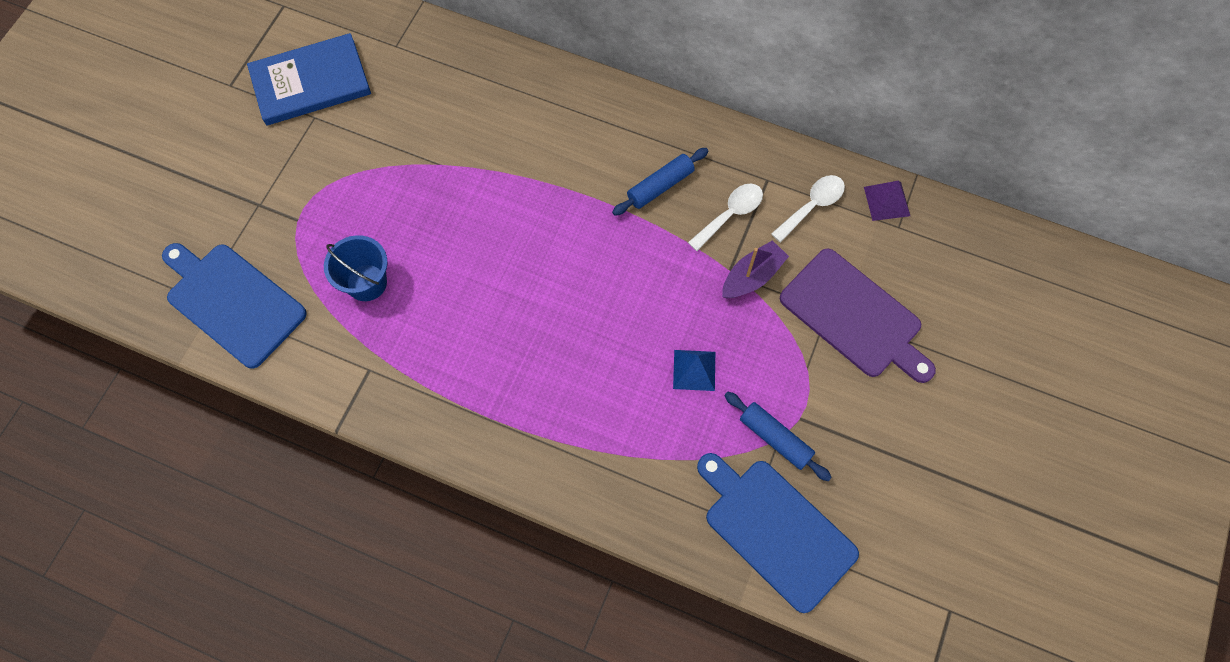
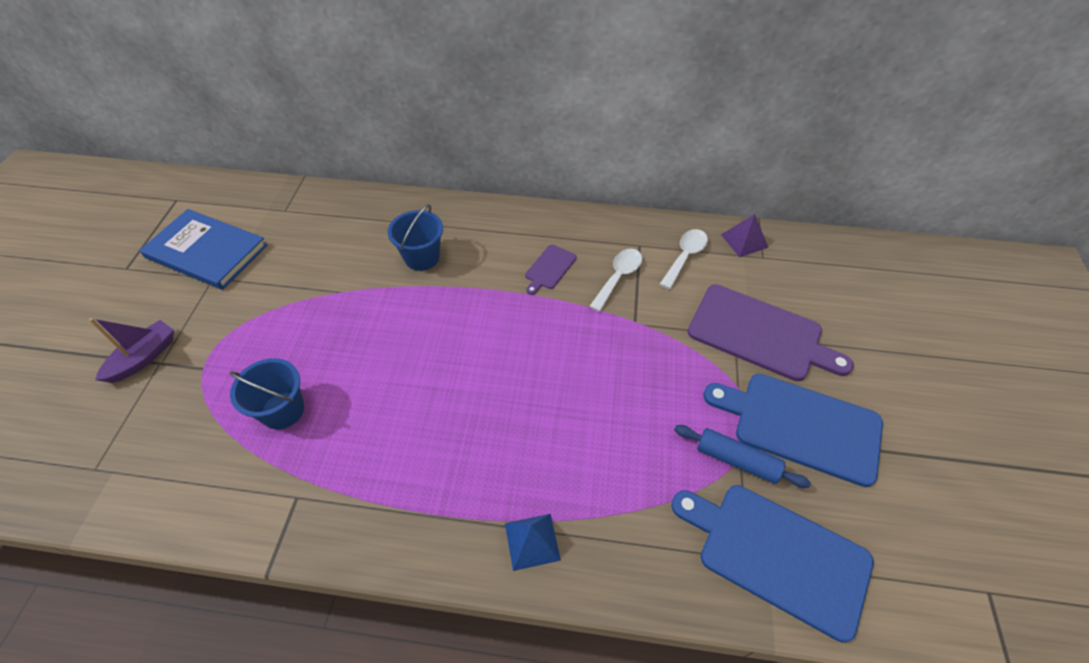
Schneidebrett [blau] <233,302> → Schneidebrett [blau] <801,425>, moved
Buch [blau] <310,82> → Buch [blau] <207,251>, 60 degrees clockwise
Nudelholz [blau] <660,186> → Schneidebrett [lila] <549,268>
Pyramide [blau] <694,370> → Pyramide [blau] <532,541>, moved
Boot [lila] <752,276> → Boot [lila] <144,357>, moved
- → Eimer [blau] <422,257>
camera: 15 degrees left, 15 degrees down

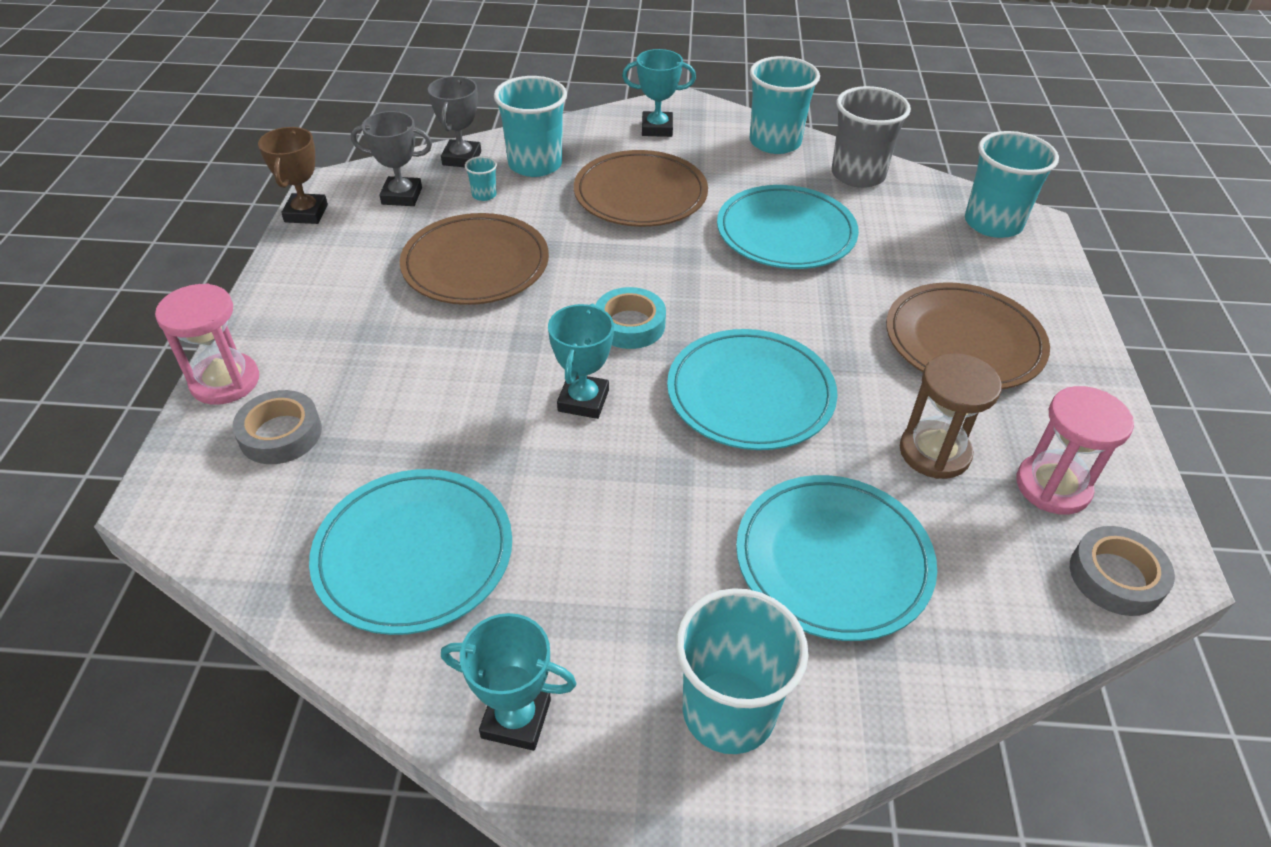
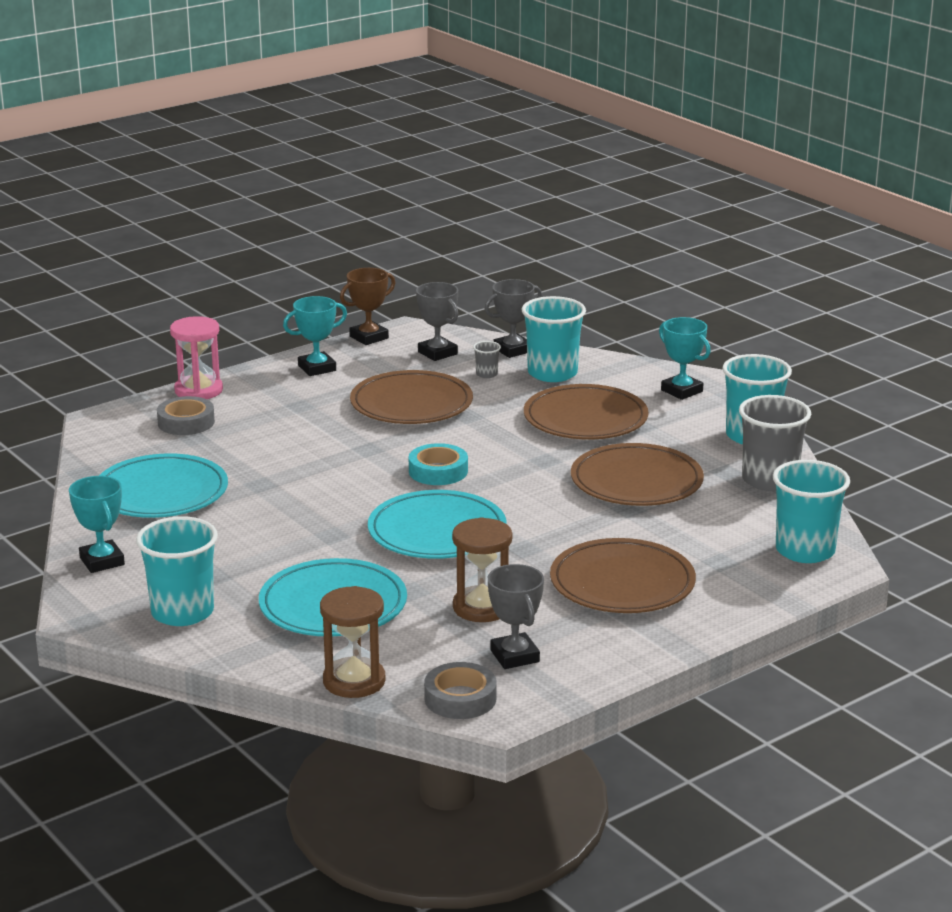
Becher [türkis] <484,195> → Becher [grau] <486,374>
Pokal [türkis] <583,400> → Pokal [türkis] <317,368>, moved
Teller [türkis] <786,233> → Teller [braun] <636,482>
Sanduhr [rosa] <1052,486> → Pokal [grau] <514,656>
- → Sanduhr [braun] <354,681>
camera: 50 degrees right, 20 degrees down

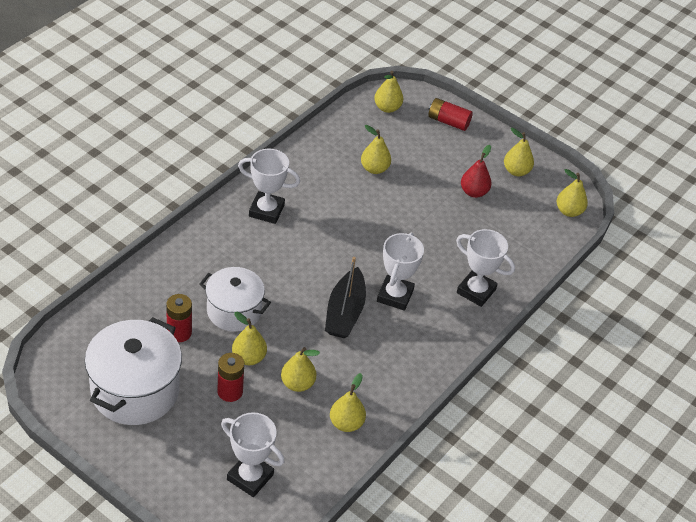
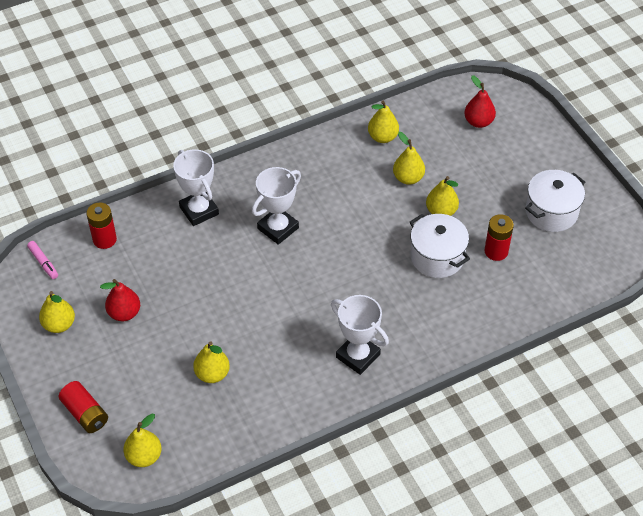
Kochtopf [weiß] <135,390> → Kochtopf [weiß] <551,212>, x0.66
Batterie [rot] <230,391> → Batterie [rot] <104,239>, moved
Pokal [weiß] <250,477> → Birne [rot] <478,122>
Boot [schwarz] <345,312> → -
Birne [gelb] <569,211> → Filzstift [rosa] <43,262>
camera: 150 degrees left, 5 degrees up

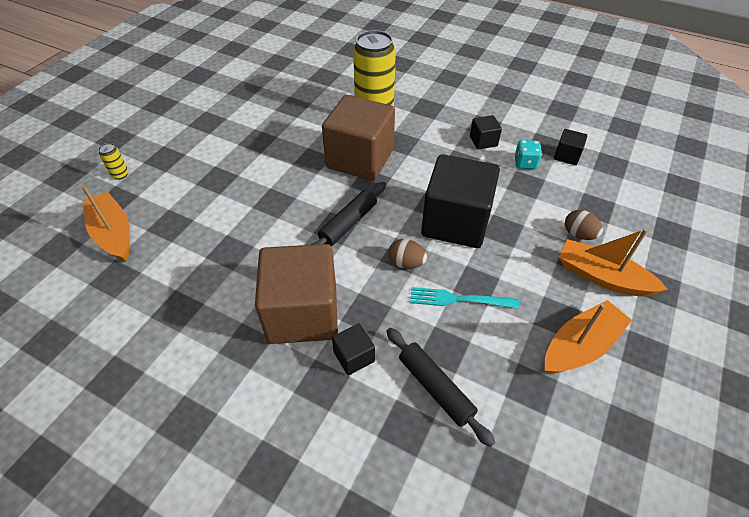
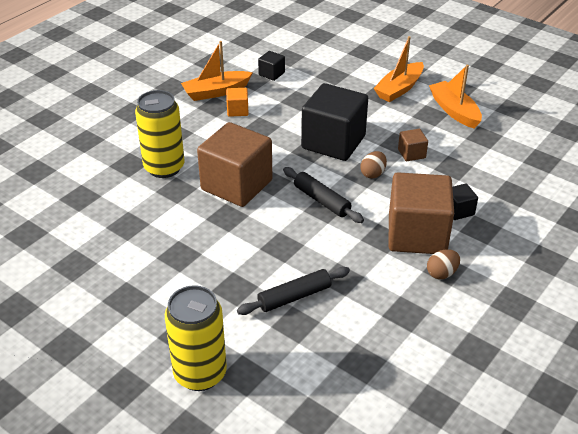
Boot [orange] <113,233> → Boot [orange] <216,92>, moved
Dose [gelb] <120,174> → Dose [gelb] <200,374>, x2.47
Nudelholz [schwarz] <435,388> → Nudelholz [schwarz] <294,297>, moved
Gabel [türkis] <459,299> → Kubus [braun] <411,153>
Kubus [schwarz] <483,141> → Kubus [orange] <237,110>
Spielwürfel [türkis] <525,163> → -
Ei [braun] <578,234> → Ei [braun] <442,273>, moved
camera: 80 degrees left, 10 degrees down

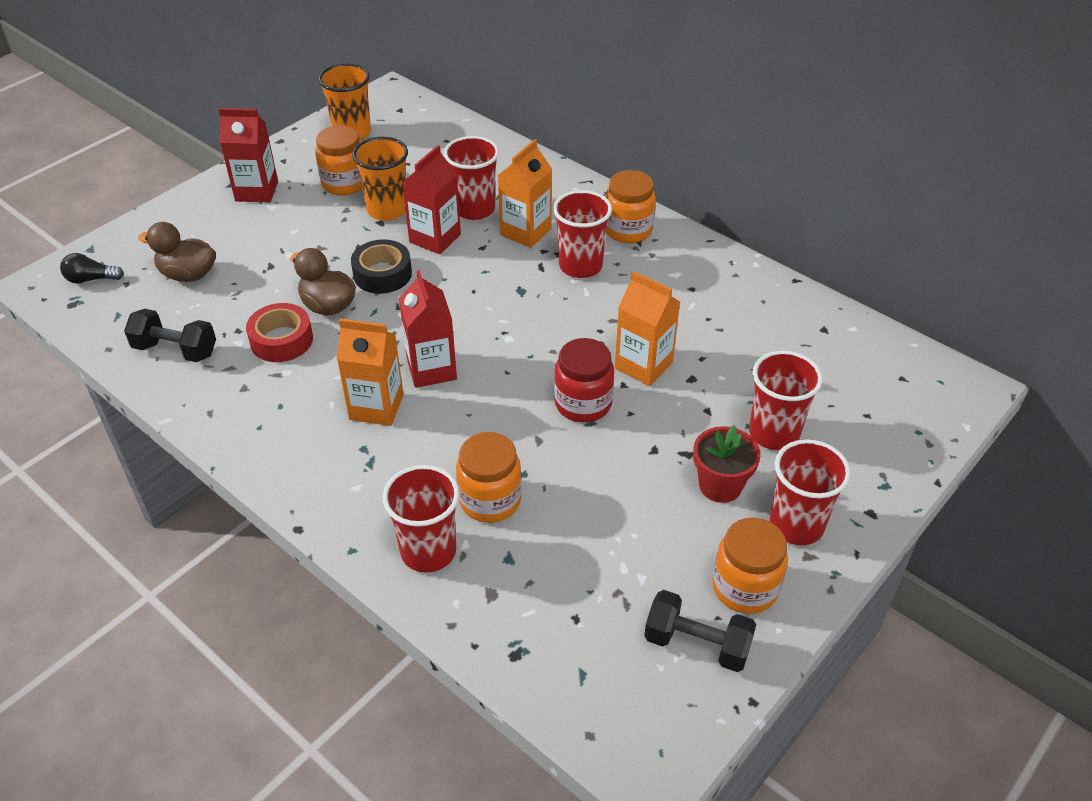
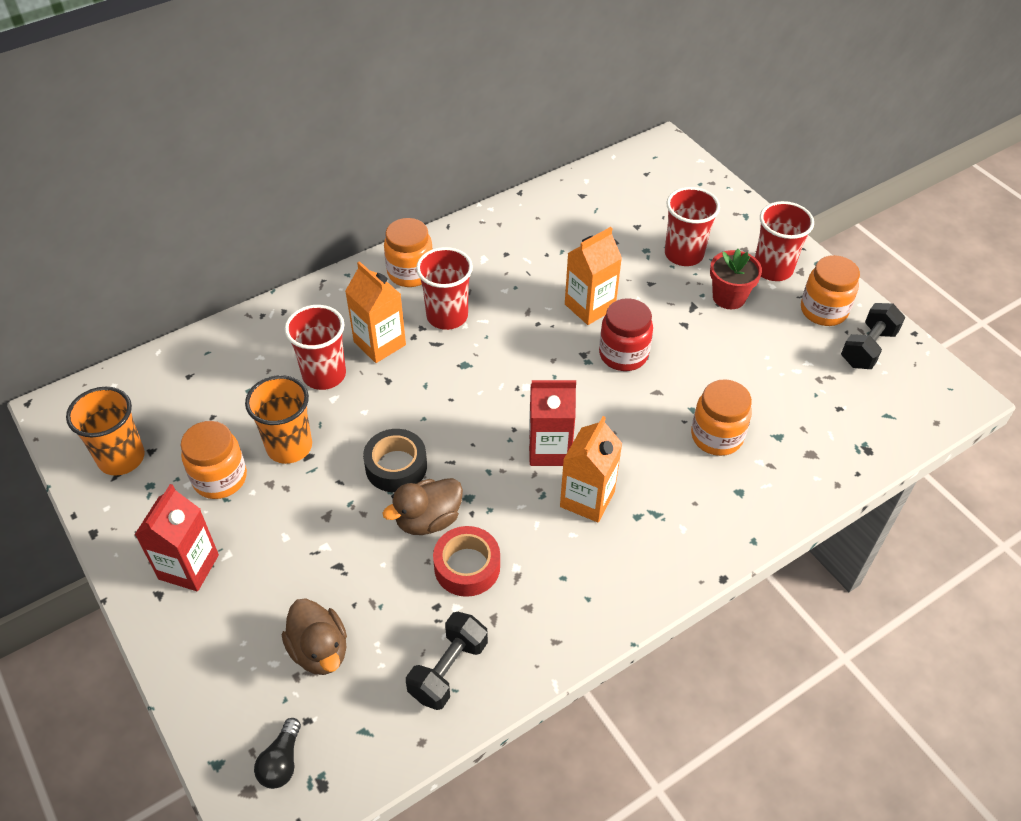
Ente [braun] <188,275> → Ente [braun] <319,650>, 60 degrees counterclockwise
Becher [rot] <428,551> → -
Getränkekarton [rot] <435,238> → -
camera: 75 degrees left, 5 degrees up

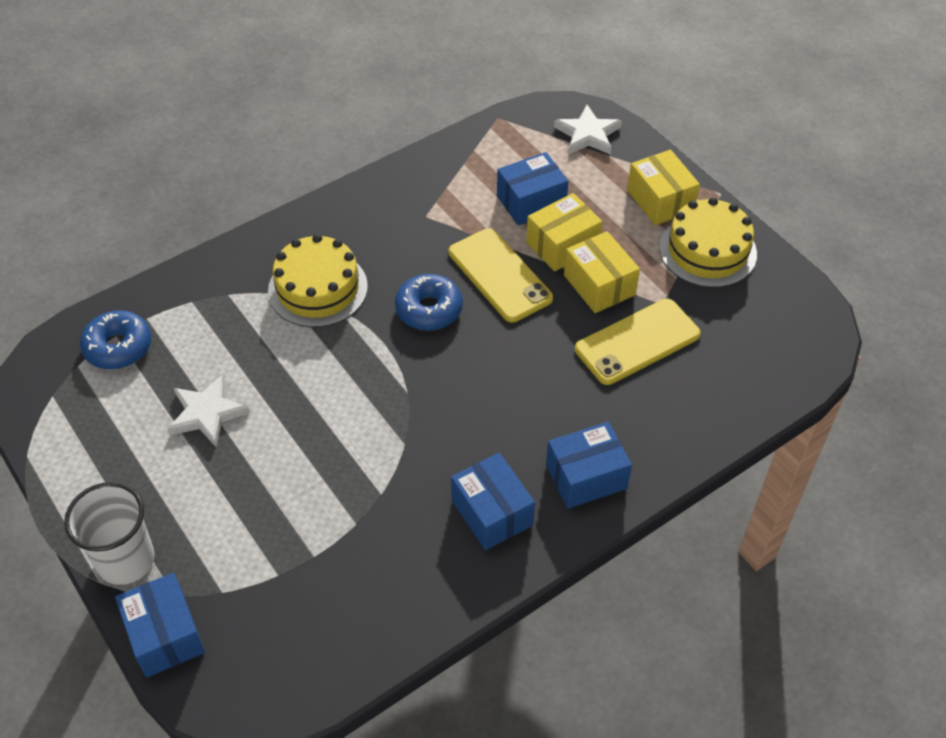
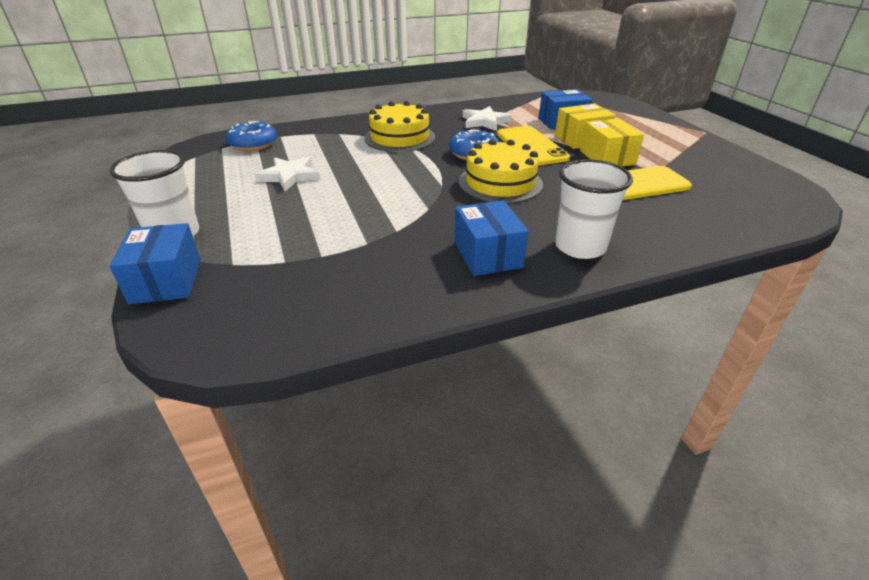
Schachtel [blau] <586,477> → Becher [weiß] <580,247>
Stern [weiß] <588,134> → Stern [weiß] <485,122>, moved
Schachtel [gelb] <660,200> → -
Kuchen [gelb] <707,250> → Kuchen [gelb] <500,183>, moved
camera: 15 degrees right, 15 degrees down

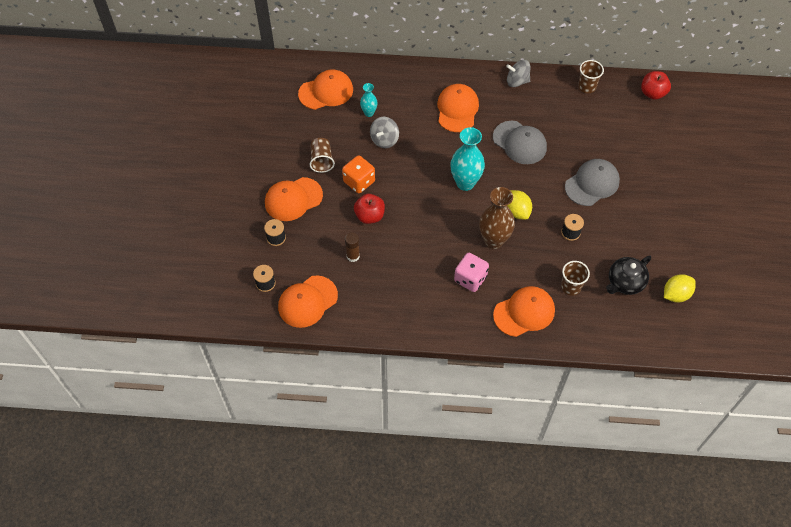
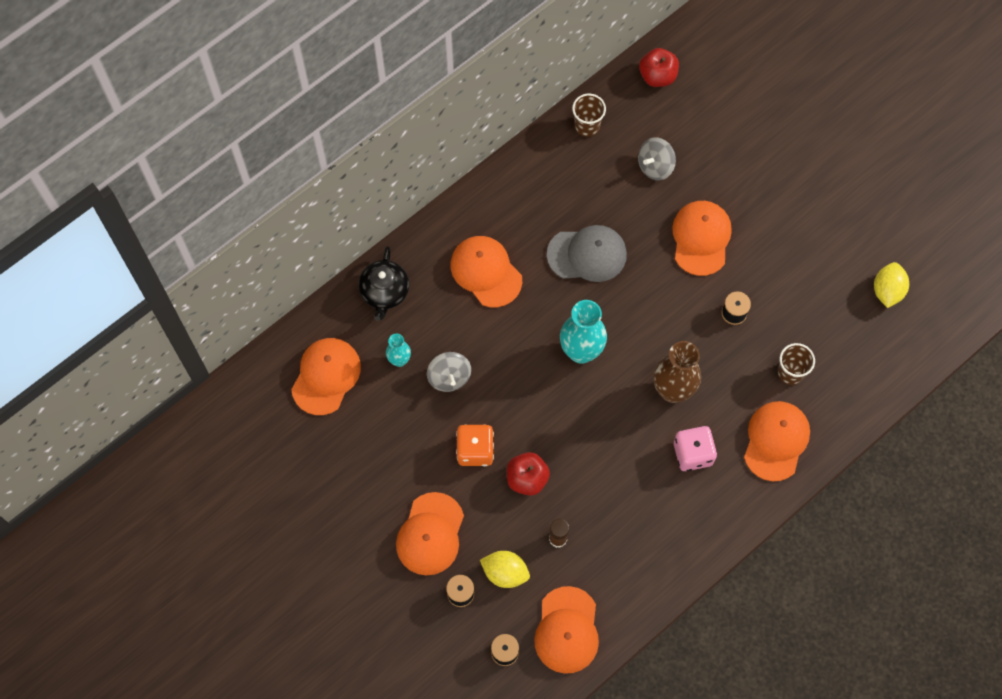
Becher [braun] <321,161> → -
Kreisel [grau] <517,81> → Kreisel [grau] <655,166>, moved
Zitrone [gelb] <517,211> → Zitrone [gelb] <505,572>, moved
Kappe [grau] <592,184> → Kappe [orange] <701,238>
Teekanne [schwarz] <625,282> → Teekanne [schwarz] <384,292>, moved
camera: 45 degrees left, 10 degrees up

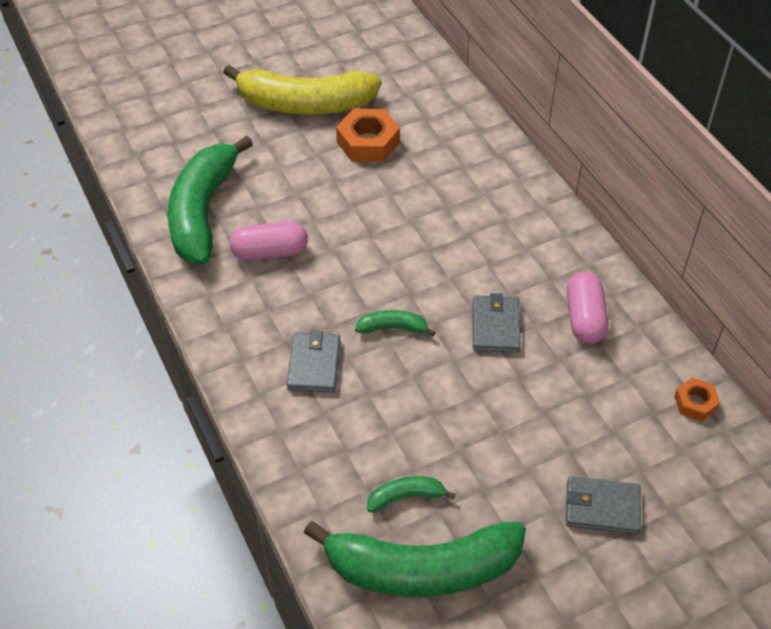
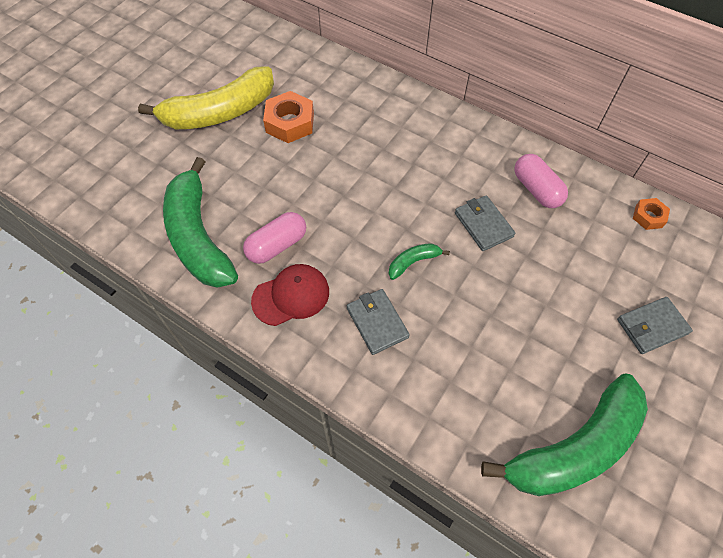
Banane [grün] <406,497> → -
- → Kappe [rot] <291,296>
camera: 30 degrees left, 10 degrees up

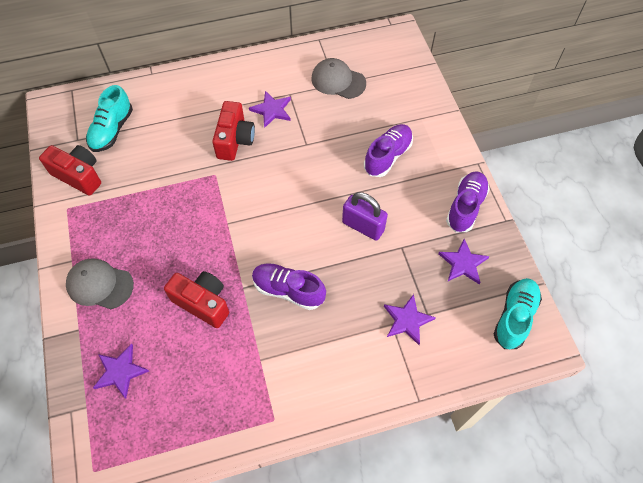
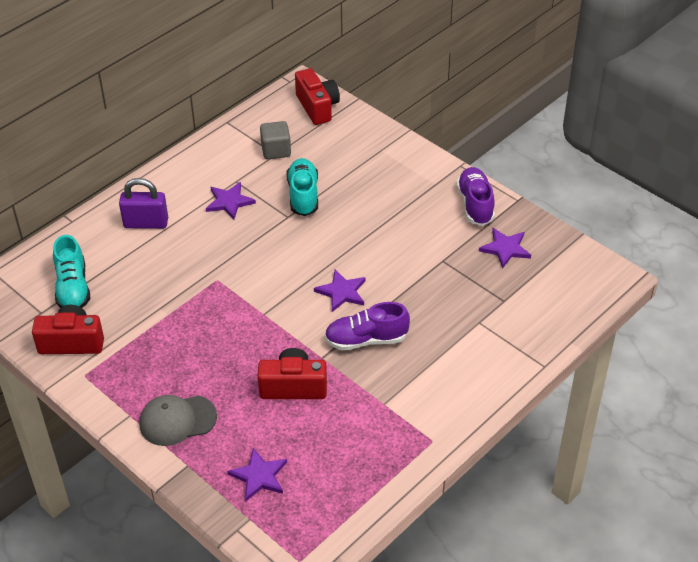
Kamera [rot] <235,140> → Kamera [rot] <317,107>, moved
Kappe [grau] <338,81> → Kubus [grau] <276,150>
Vorhängeschloss [lila] <363,226> → Vorhängeschloss [lila] <146,223>, moved
Schuh [lila] <387,156> → -
Stern [lila] <407,320> → Stern [lila] <342,292>, moved
Schuh [türkis] <514,317> → Schuh [türkis] <303,195>, moved
camera: 30 degrees left, 15 degrees down

